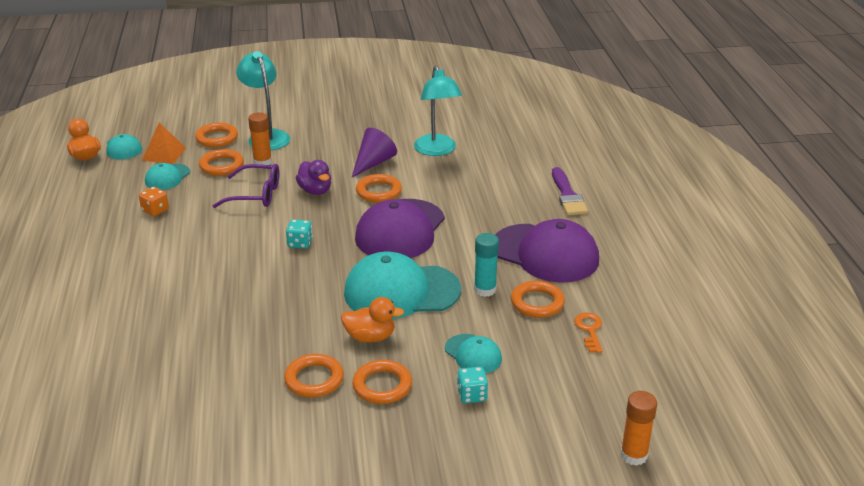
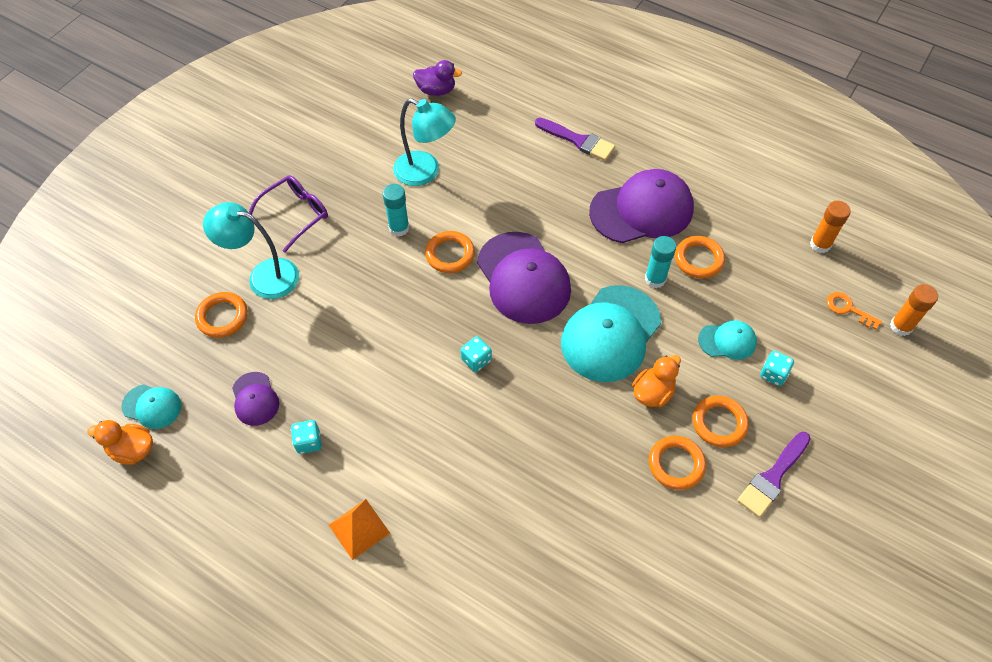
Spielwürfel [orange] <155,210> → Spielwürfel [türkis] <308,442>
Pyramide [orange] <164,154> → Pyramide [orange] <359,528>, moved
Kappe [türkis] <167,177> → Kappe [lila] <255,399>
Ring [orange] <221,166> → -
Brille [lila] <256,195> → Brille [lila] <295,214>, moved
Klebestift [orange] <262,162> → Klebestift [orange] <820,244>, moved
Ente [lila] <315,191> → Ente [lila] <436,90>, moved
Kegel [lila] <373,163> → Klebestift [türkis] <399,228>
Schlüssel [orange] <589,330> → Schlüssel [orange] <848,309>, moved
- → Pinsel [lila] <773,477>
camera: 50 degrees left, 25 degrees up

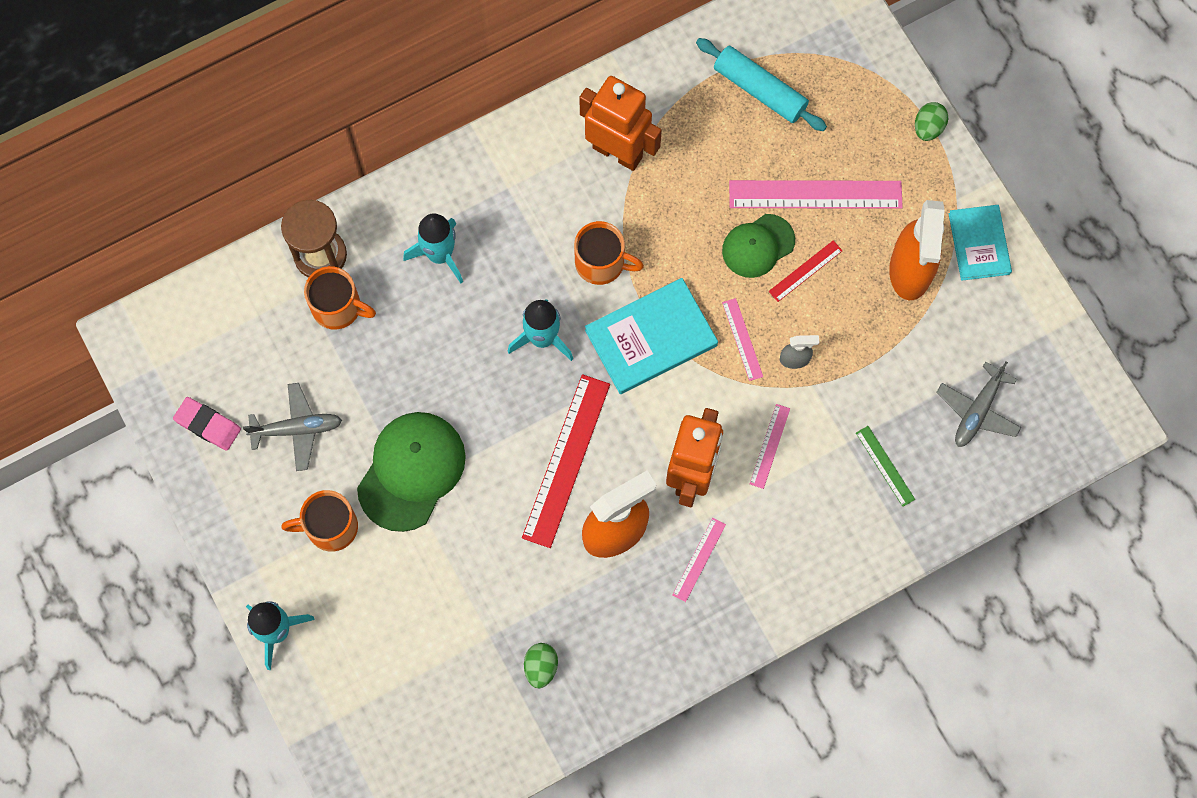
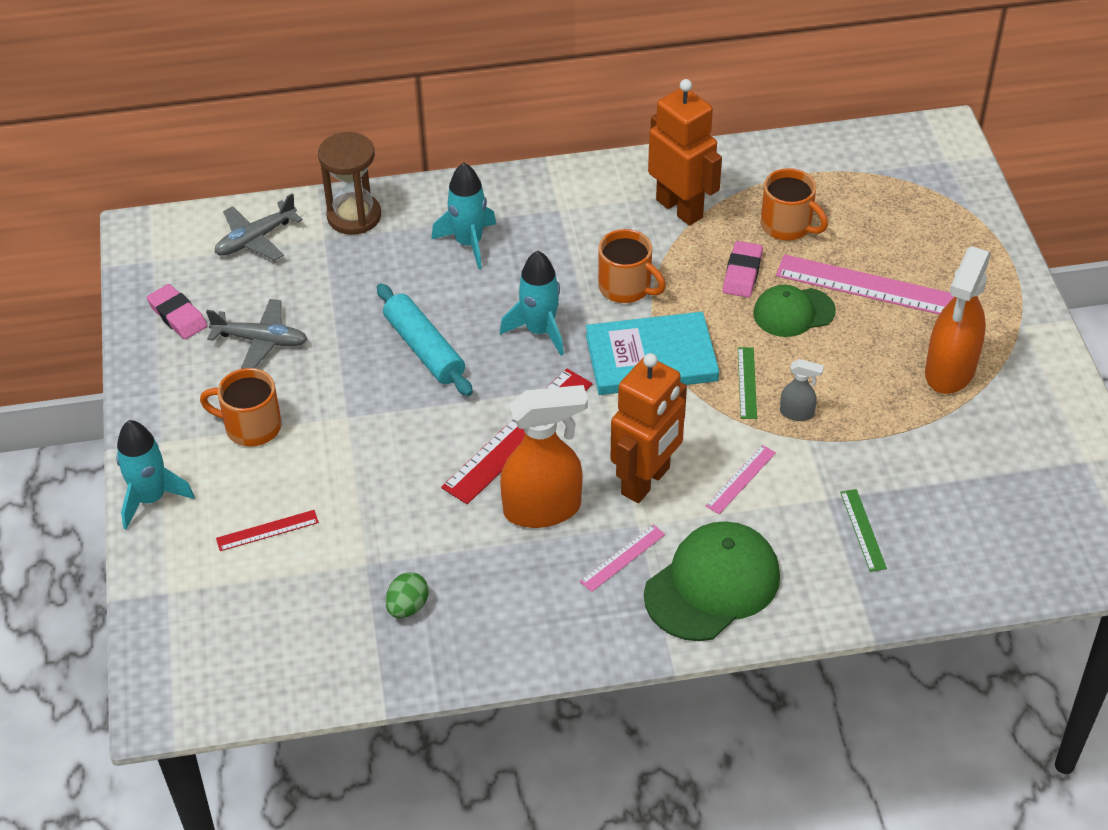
Tasse [orange] <338,307> → Tasse [orange] <787,226>, moved
Kappe [grün] <411,471> → Kappe [grün] <712,585>, moved
Nudelholz [türkis] <760,90> → Nudelholz [türkis] <424,349>, moved
Lineal [rosa] <742,339> → Lineal [grün] <747,383>
Lineal [rot] <805,271> → Lineal [rot] <267,530>, moved
Ei [grün] <928,128> → -
Flugzeug [grau] <977,411> → Flugzeug [grau] <255,239>, moved
Buch [türkis] <979,244> → -
- → Radiergummi [rosa] <742,273>
camera: 20 degrees right, 25 degrees down

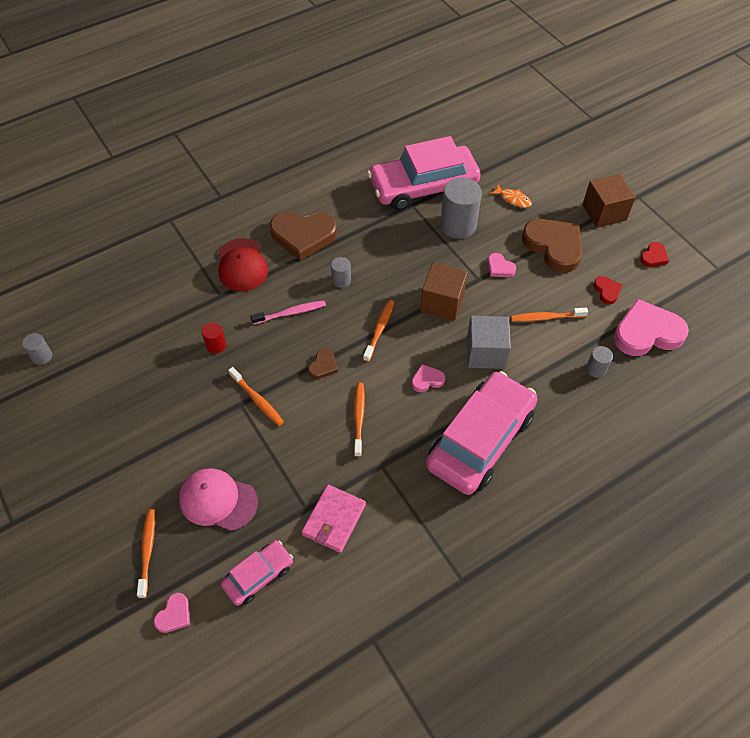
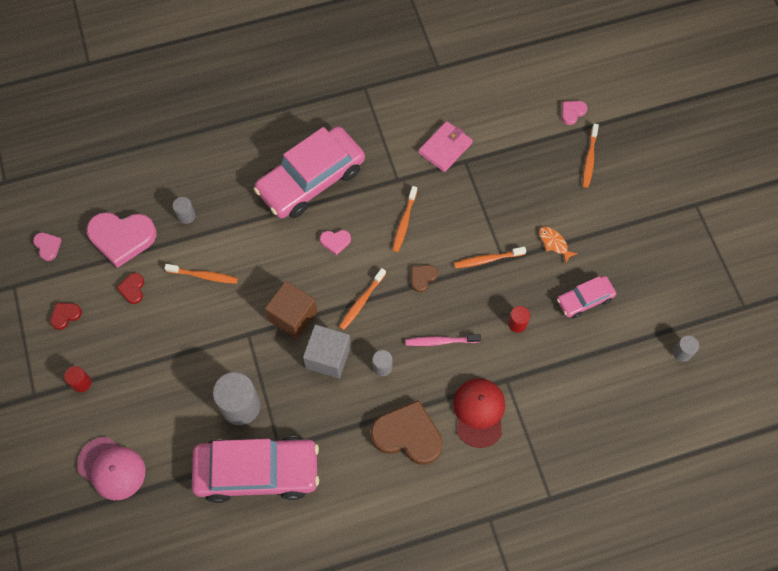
Kappe [rosa] <218,500> → Kappe [rosa] <111,468>, moved
Auto [rosa] <258,575> → Auto [rosa] <584,299>, moved
Zahnbürste [orange] <257,400> → Zahnbürste [orange] <487,259>, 75 degrees counterclockwise
Kubus [grau] <485,352> → Kubus [grau] <328,357>, moved
Herz [rosa] <499,267> → Herz [rosa] <48,246>, moved
Fisch [orange] <513,199> → Fisch [orange] <554,243>, moved
Herz [braun] <554,246> → -
Kubus [braun] <604,212> → Vollzylinder [rot] <81,383>
camera: 165 degrees left, 10 degrees up

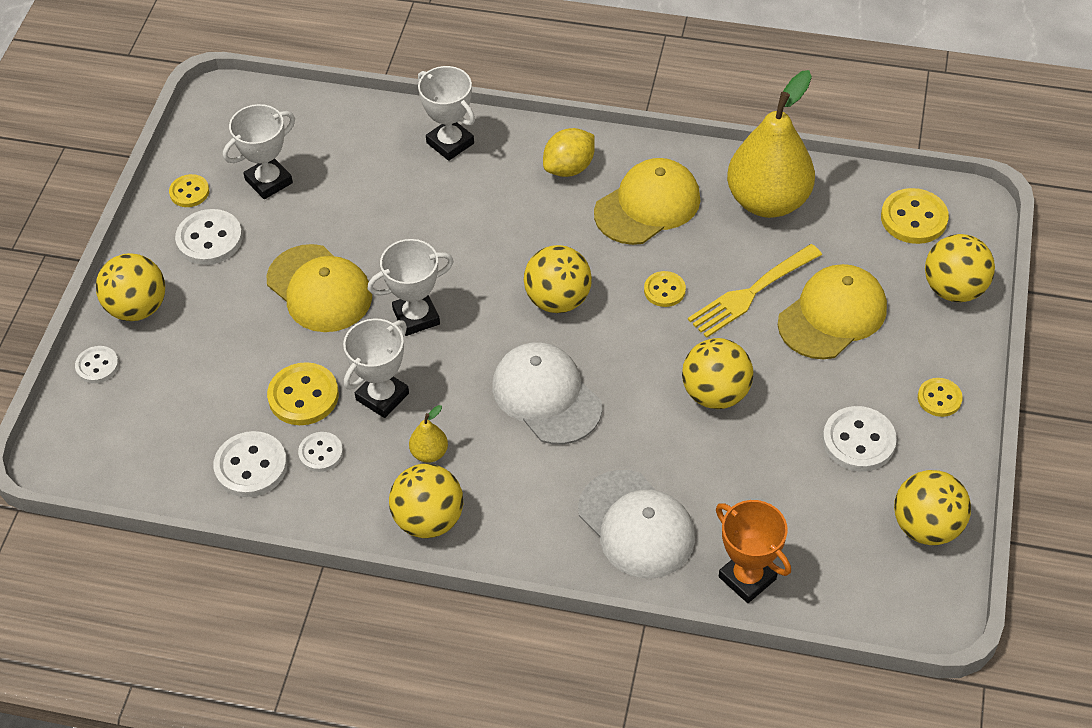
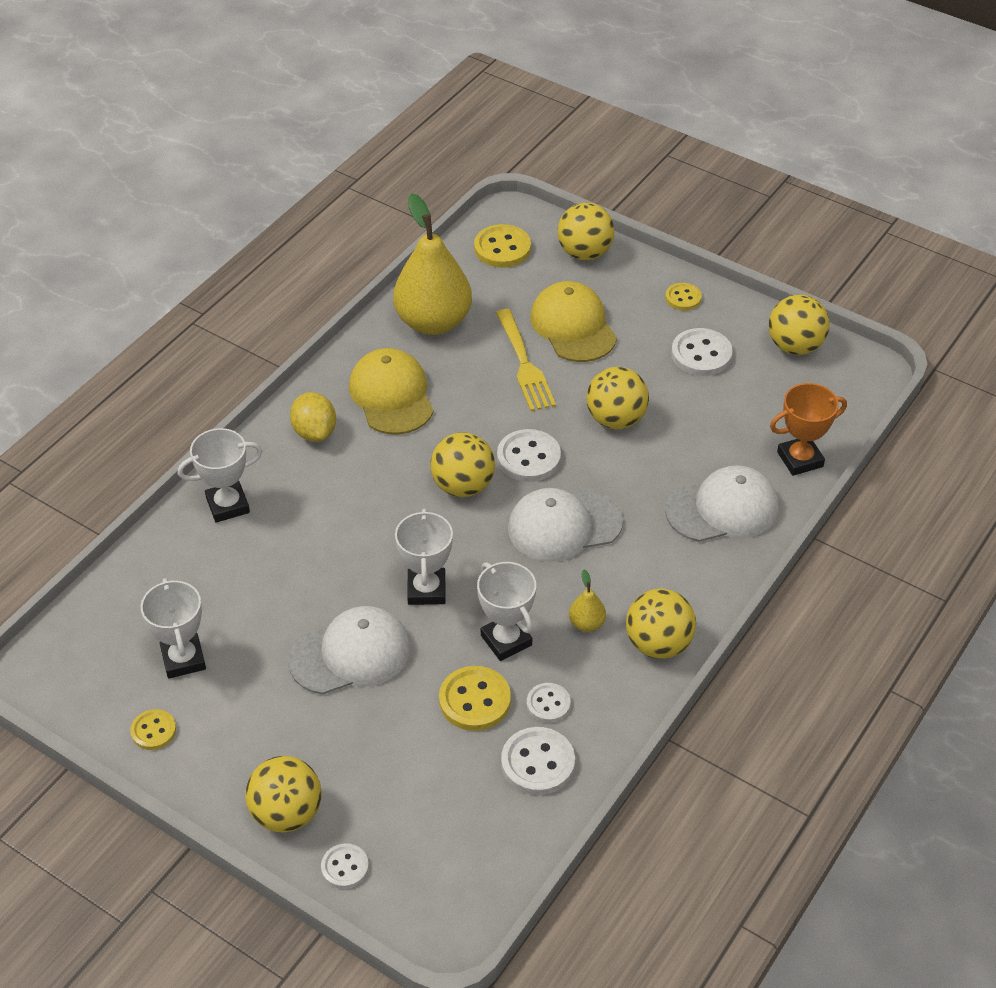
Knopf [weiß] <209,239> → Knopf [weiß] <528,458>, moved
Kappe [gelb] <319,289> → Kappe [weiß] <350,654>
Knopf [gelb] <664,290> → -
camera: 70 degrees left, 5 degrees down

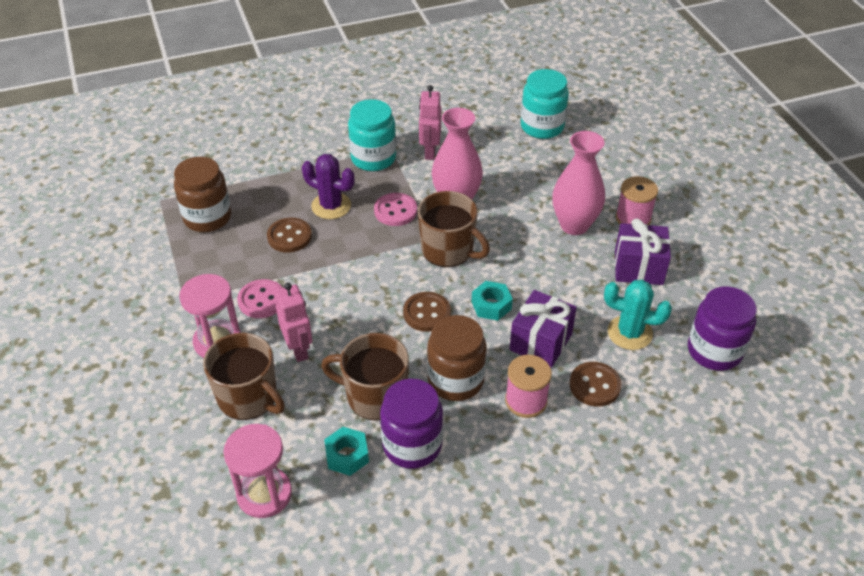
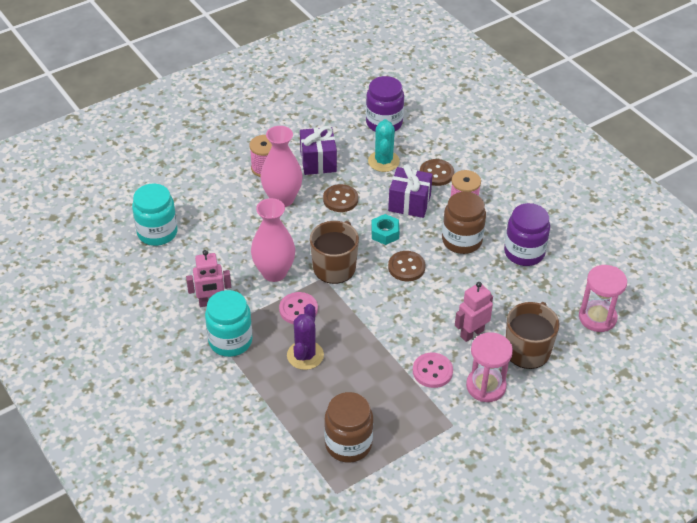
Knopf [braun] <289,236> → Knopf [braun] <340,199>, moved
Tasse [braun] <374,396> → -
Sechskantmutter [türkis] <347,455> → -
camera: 105 degrees left, 0 degrees up

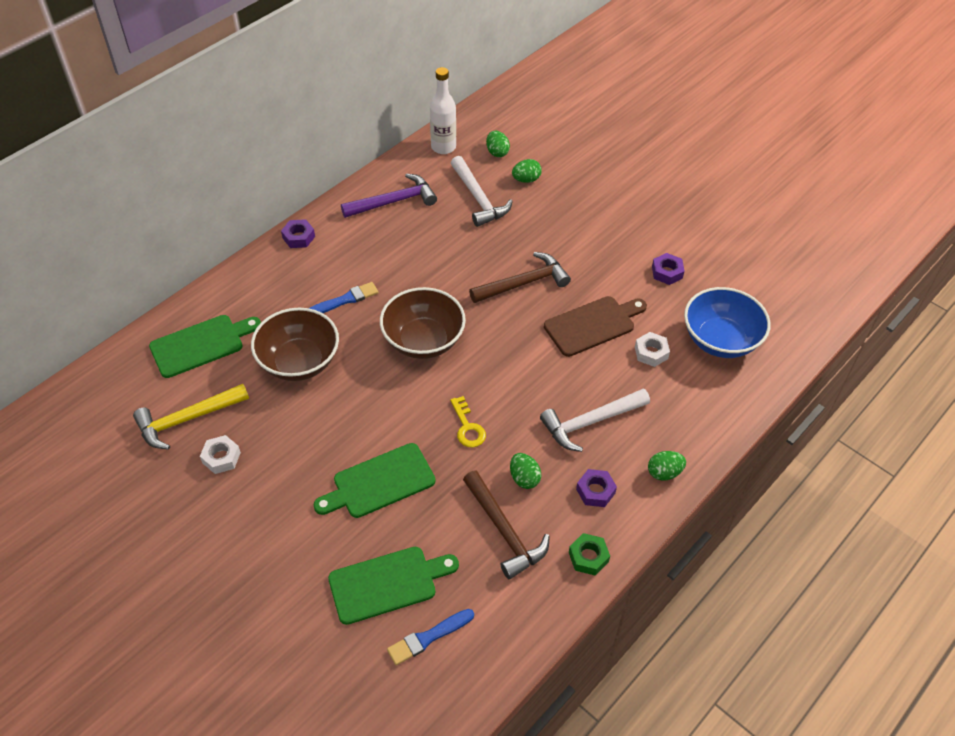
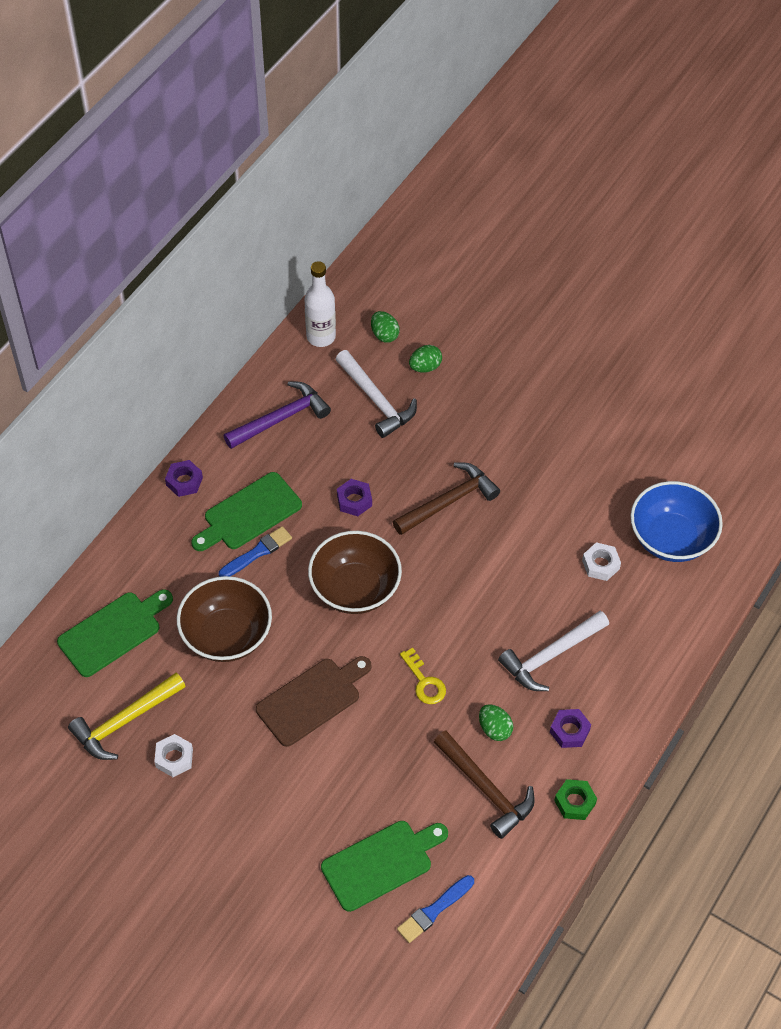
Schneidebrett [grün] <379,482> → Schneidebrett [grün] <249,514>, moved
Schneidebrett [braun] <593,325> → Schneidebrett [braun] <312,699>, moved
Ei [grün] <664,473> → -
Sechskantmutter [lila] <667,272> → Sechskantmutter [lila] <354,500>, moved
camera: 10 degrees left, 5 degrees up

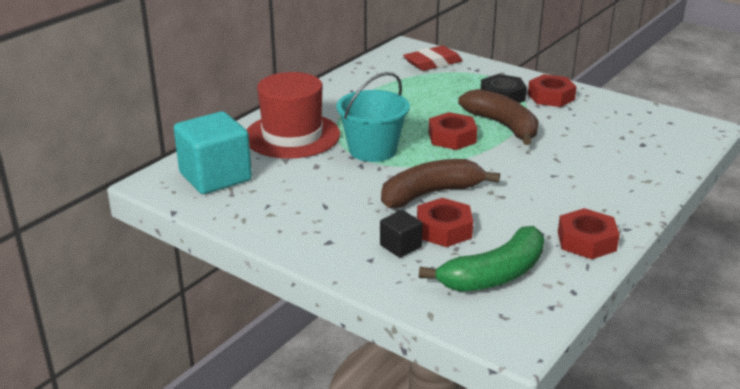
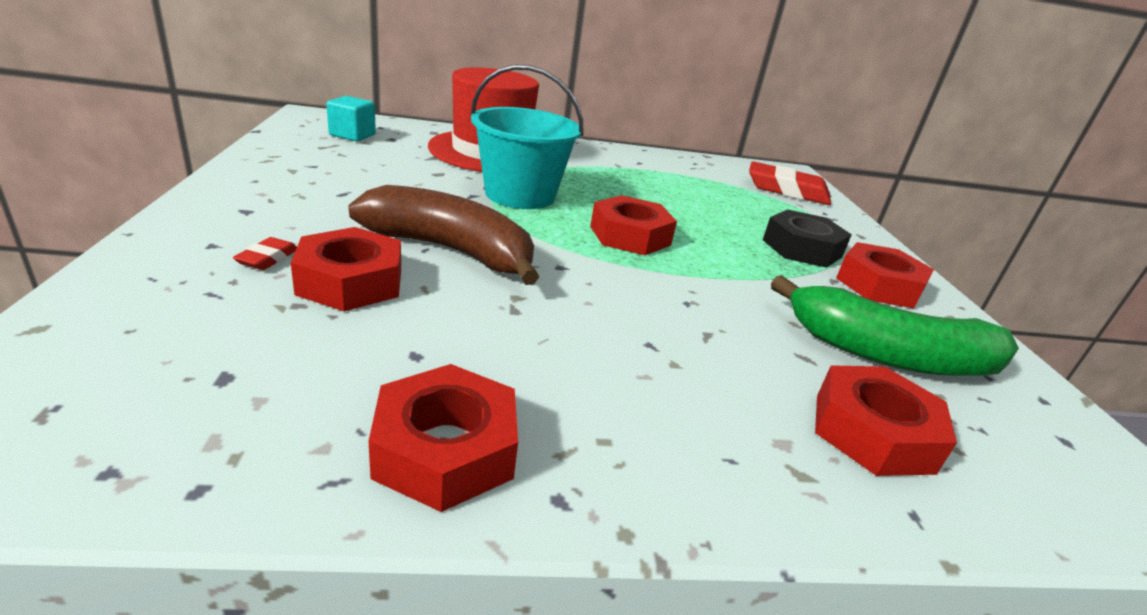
Kubus [türkis] <215,177> → Kubus [türkis] <352,135>, x0.49
Kubus [schwarz] <400,246> → Radiergummi [rot] <267,258>
Banane [grün] <494,275> → Banane [grün] <888,355>, moved
Banane [braun] <502,125> → -
- → Sechskantmutter [rot] <873,432>
camera: 45 degrees right, 0 degrees up

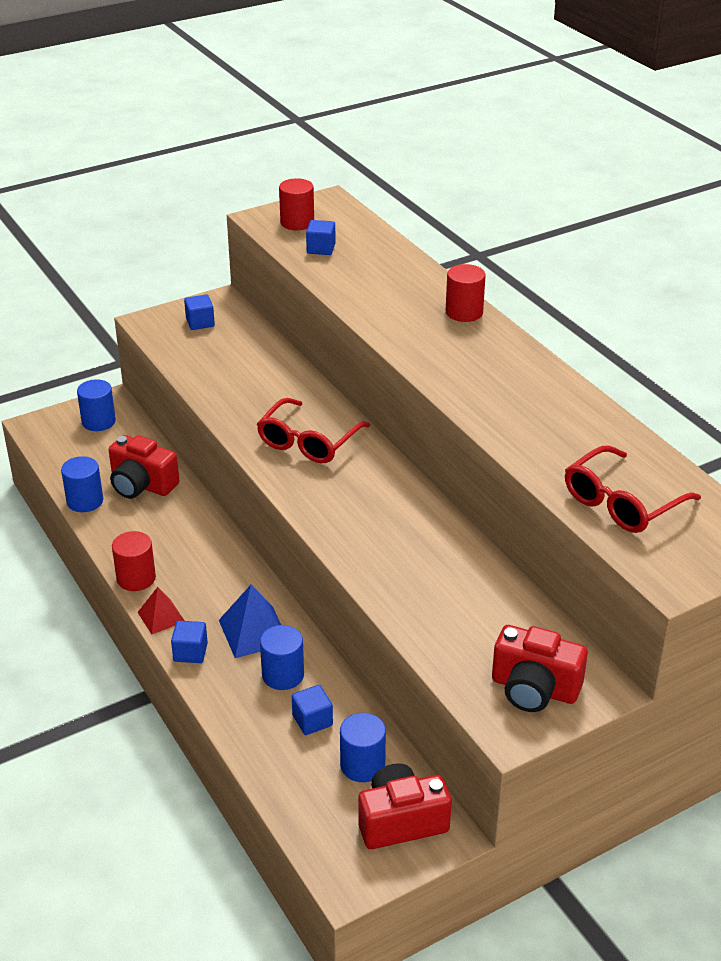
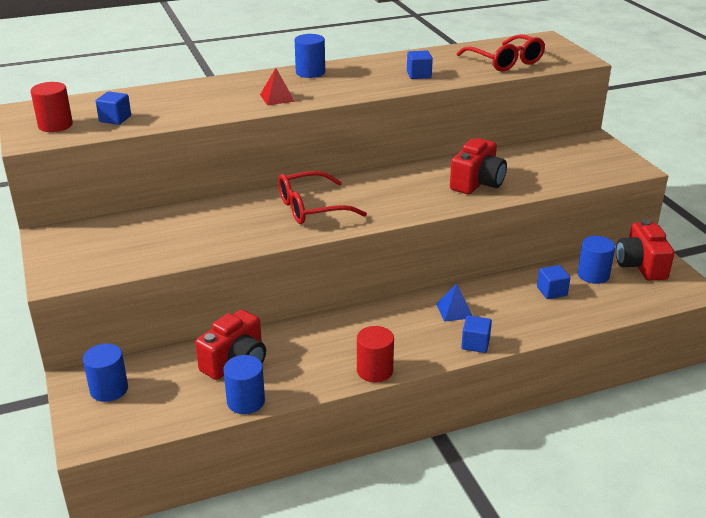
Pyramide [rot] <161,616> → Pyramide [rot] <277,98>, moved
Kubus [blau] <200,322> → Kubus [blau] <419,75>, moved
Pyramide [blau] <254,631> → Pyramide [blau] <454,310>, x0.64
Brille [rot] <308,442> → Brille [rot] <311,208>, 120 degrees clockwise
Vollzylinder [blau] <283,675> → Vollzylinder [blau] <310,72>, moved
Vollzylinder [rot] <464,312> → -
Kamera [rot] <534,689> → Kamera [rot] <477,183>, moved
camera: 80 degrees left, 5 degrees down

